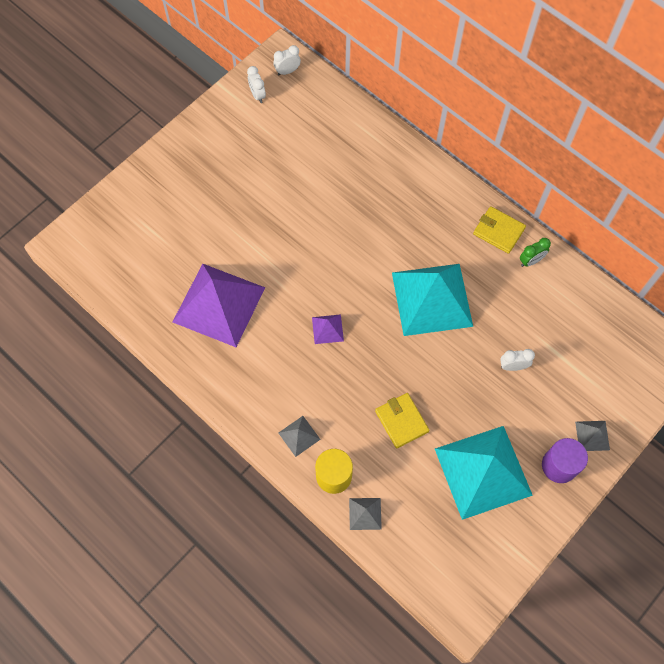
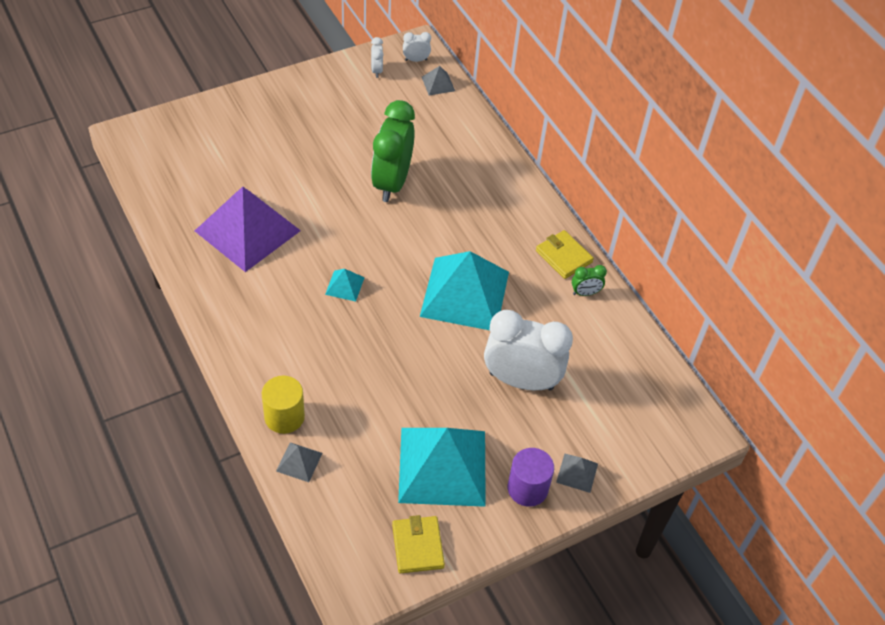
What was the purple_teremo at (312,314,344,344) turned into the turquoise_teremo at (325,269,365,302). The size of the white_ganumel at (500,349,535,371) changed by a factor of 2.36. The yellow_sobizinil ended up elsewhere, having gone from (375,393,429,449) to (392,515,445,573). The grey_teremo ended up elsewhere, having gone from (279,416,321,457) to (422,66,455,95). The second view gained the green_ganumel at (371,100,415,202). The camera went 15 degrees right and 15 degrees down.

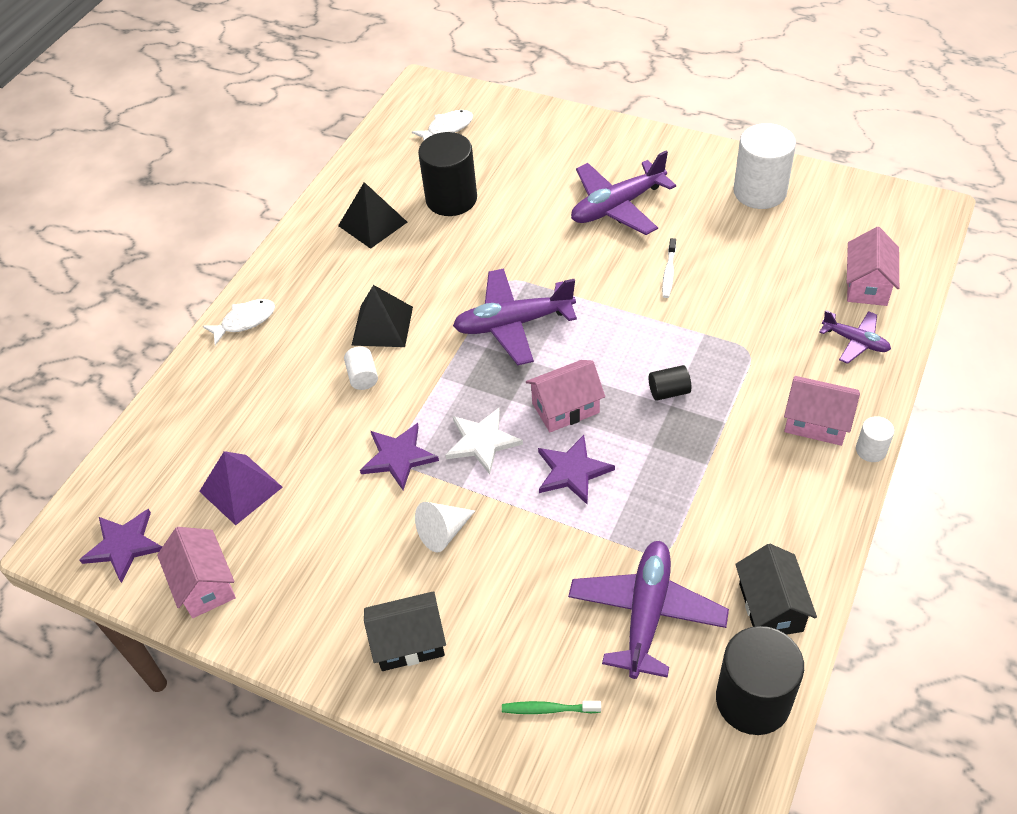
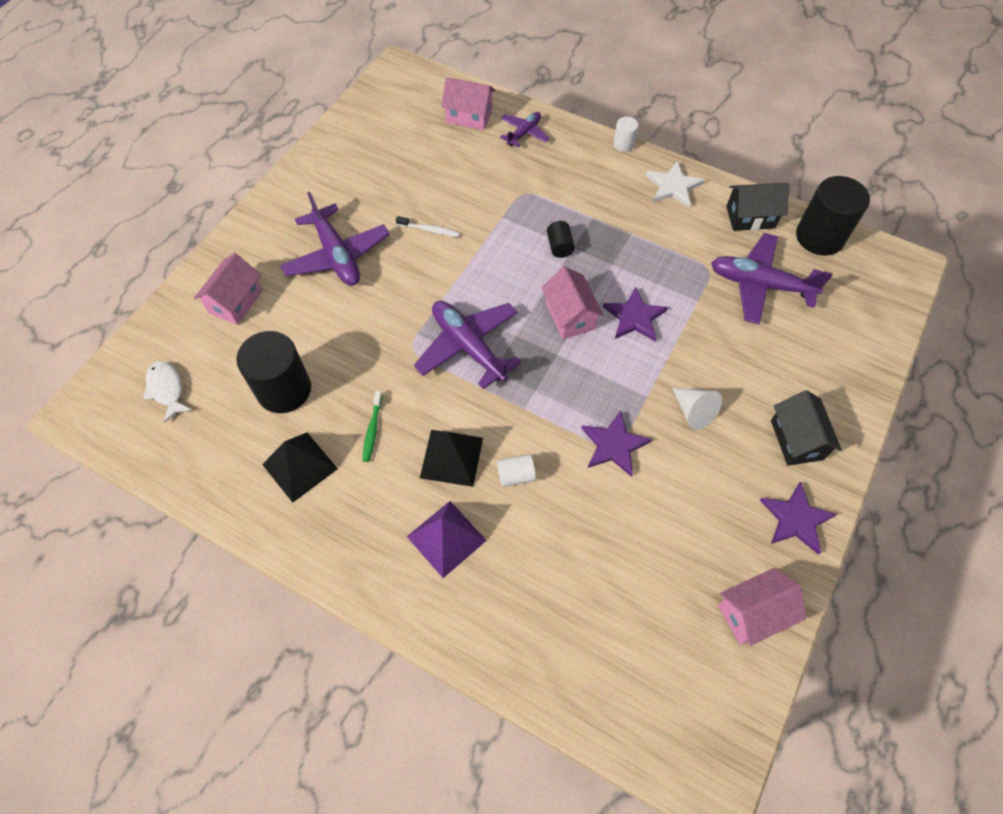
The second view lost the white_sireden at (733,123,796,209). The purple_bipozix at (453,268,577,365) ended up facing another way, 150 degrees clockwise from before. The second view lost the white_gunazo at (203,299,275,345). The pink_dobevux ended up elsewhere, having gone from (784,376,860,446) to (194,253,263,325). The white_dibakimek ended up elsewhere, having gone from (445,408,523,474) to (645,161,705,208). The purple_teremo ended up elsewhere, having gone from (199,451,283,525) to (407,501,487,578). The purple_dibakimek ended up elsewhere, having gone from (80,509,162,583) to (760,482,837,555). The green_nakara ended up elsewhere, having gone from (502,701,601,714) to (363,391,383,462). The camera went 90 degrees left and 10 degrees up.

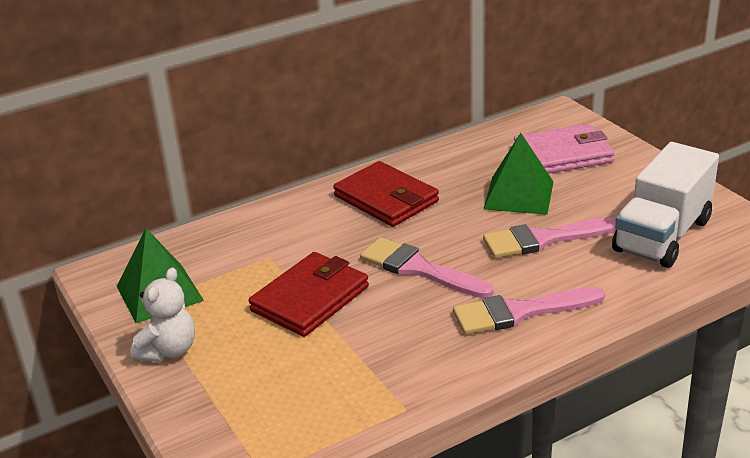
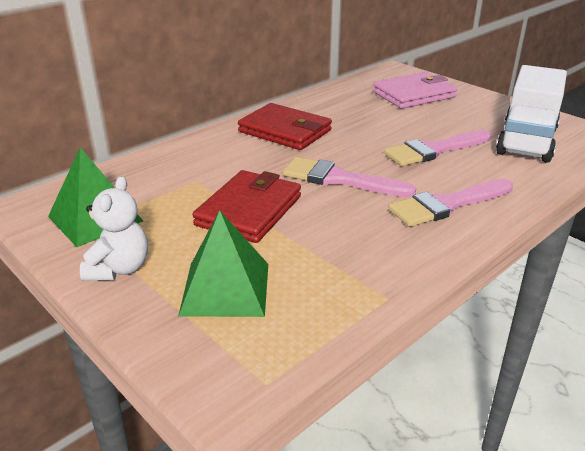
The green_teremo ended up elsewhere, having gone from (483,133,554,215) to (178,210,268,317). The camera went 15 degrees left and 0 degrees up.

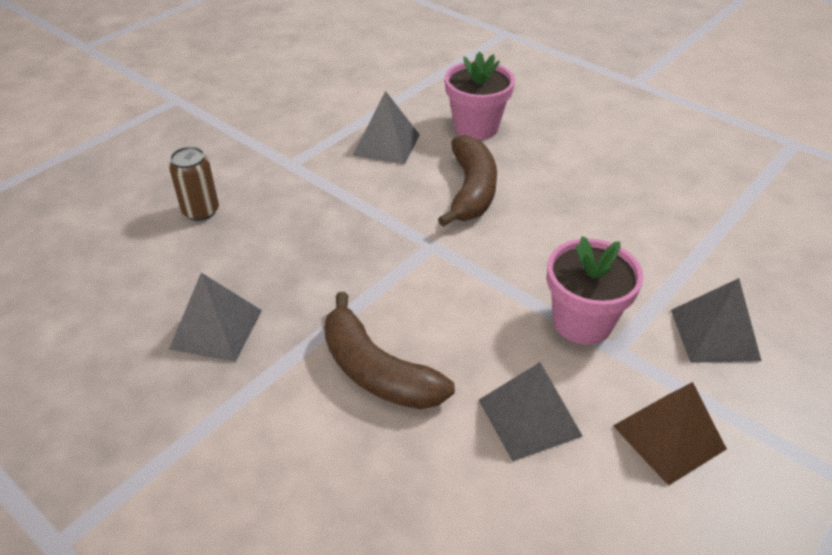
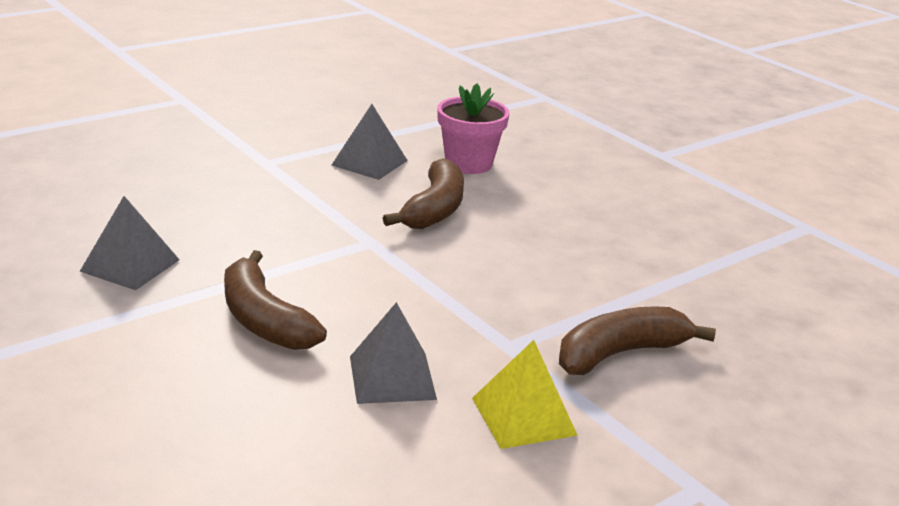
The second view lost the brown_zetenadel at (169,147,219,221). The second view lost the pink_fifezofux at (547,236,643,345). Where the grey_teremo stood at (671,278,761,363), the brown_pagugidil came to stand at (559,306,716,375). What was the brown_teremo at (613,382,727,486) turned into the yellow_teremo at (472,340,578,449). The camera went 10 degrees right and 15 degrees down.

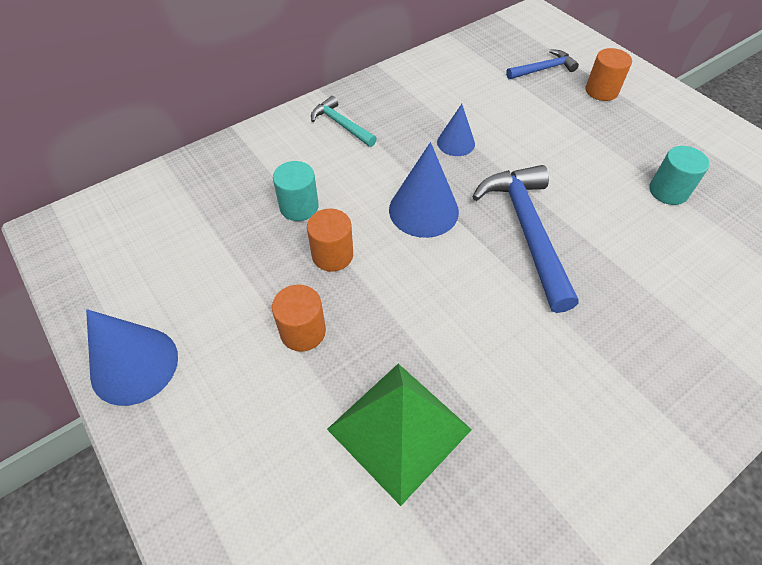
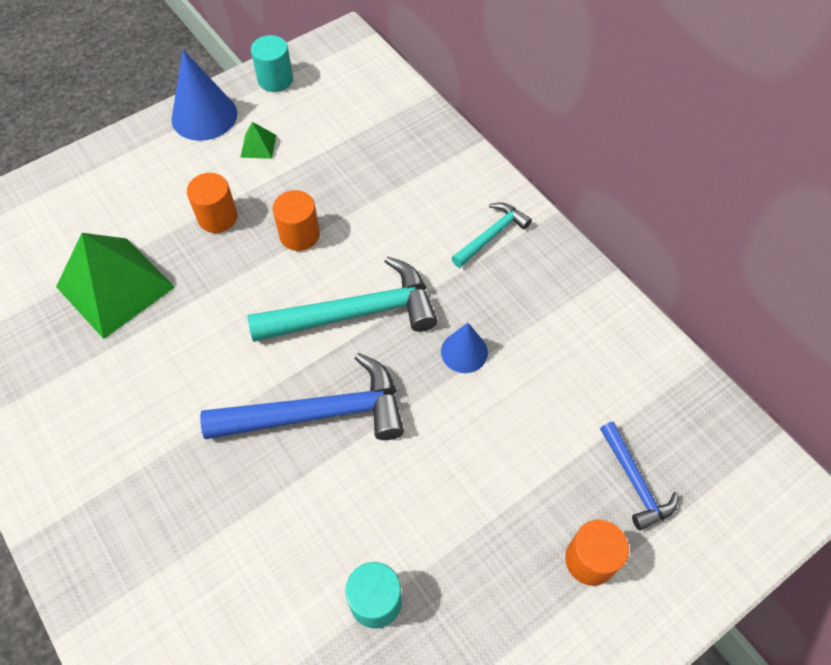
Where the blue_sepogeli stood at (389,142,459,238), the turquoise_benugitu came to stand at (248,256,438,342). The turquoise_sireden ended up elsewhere, having gone from (273,161,319,221) to (251,35,293,92). The second view gained the green_teremo at (240,122,276,159). The camera went 90 degrees right and 5 degrees up.

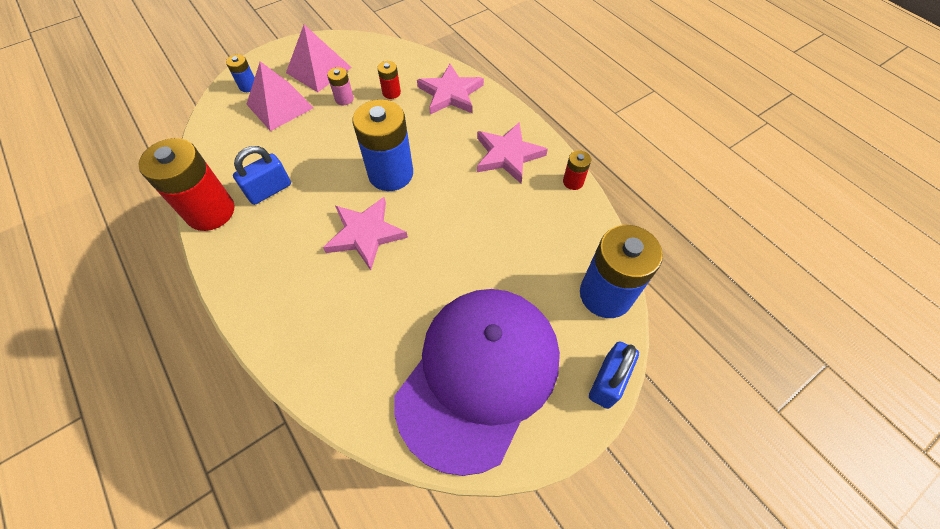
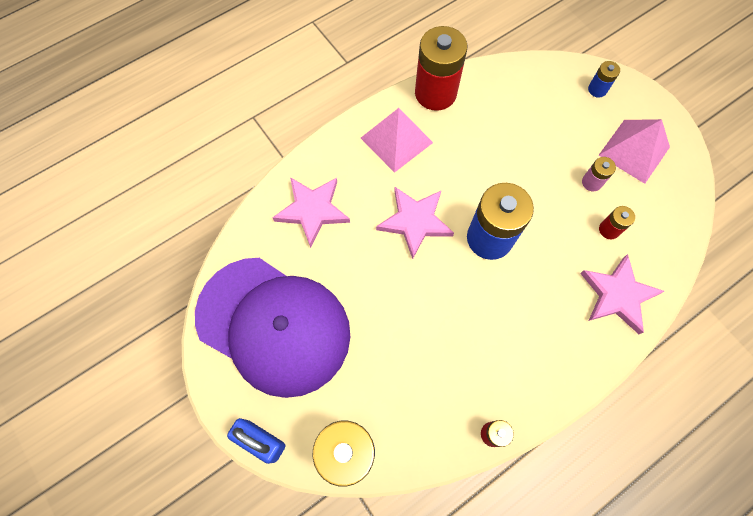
The pink_teremo ended up elsewhere, having gone from (247,61,314,131) to (361,108,433,173). The pink_dibakimek ended up elsewhere, having gone from (477,122,548,183) to (272,177,350,248). The second view lost the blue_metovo at (233,146,291,205). The camera went 90 degrees right and 10 degrees up.

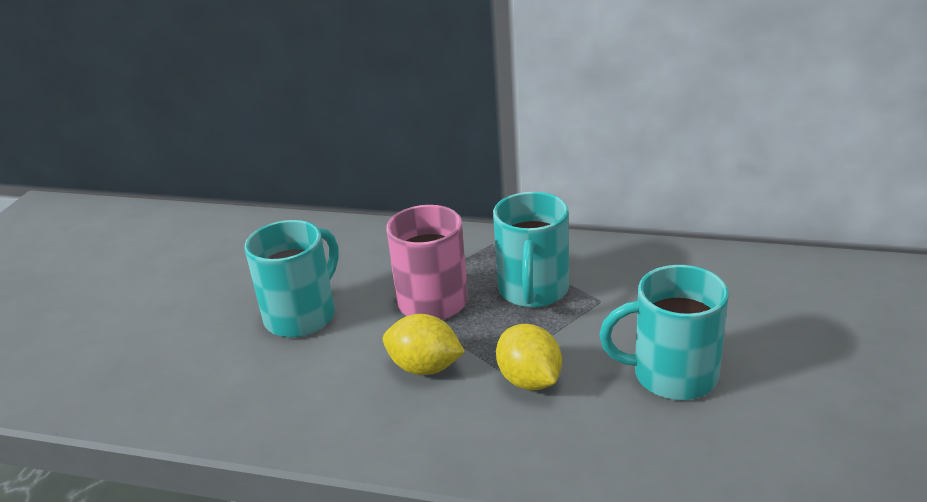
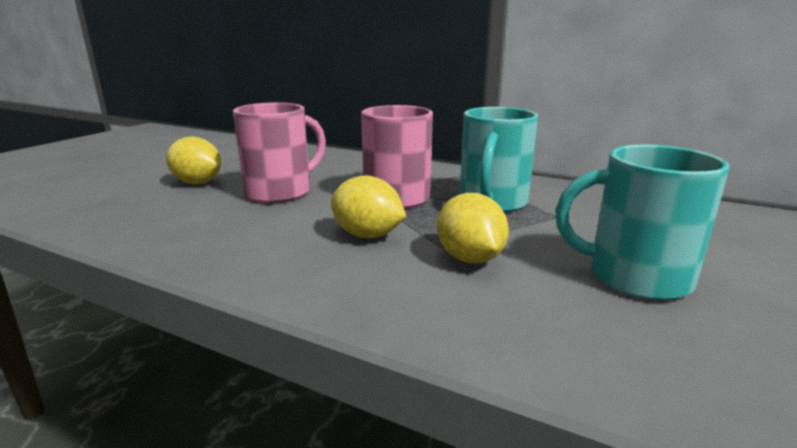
What was the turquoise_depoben at (245,220,339,338) turned into the pink_depoben at (233,102,326,203). The second view gained the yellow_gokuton at (166,137,221,184). The camera went 10 degrees right and 10 degrees down.

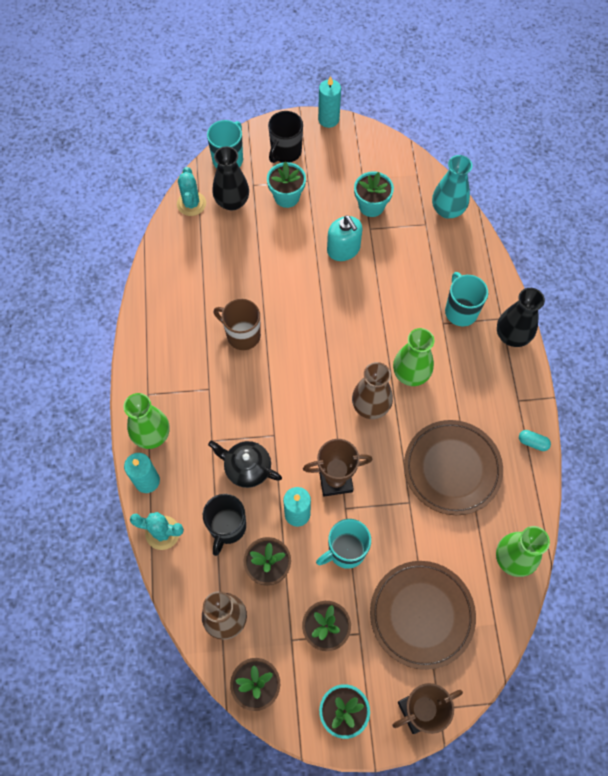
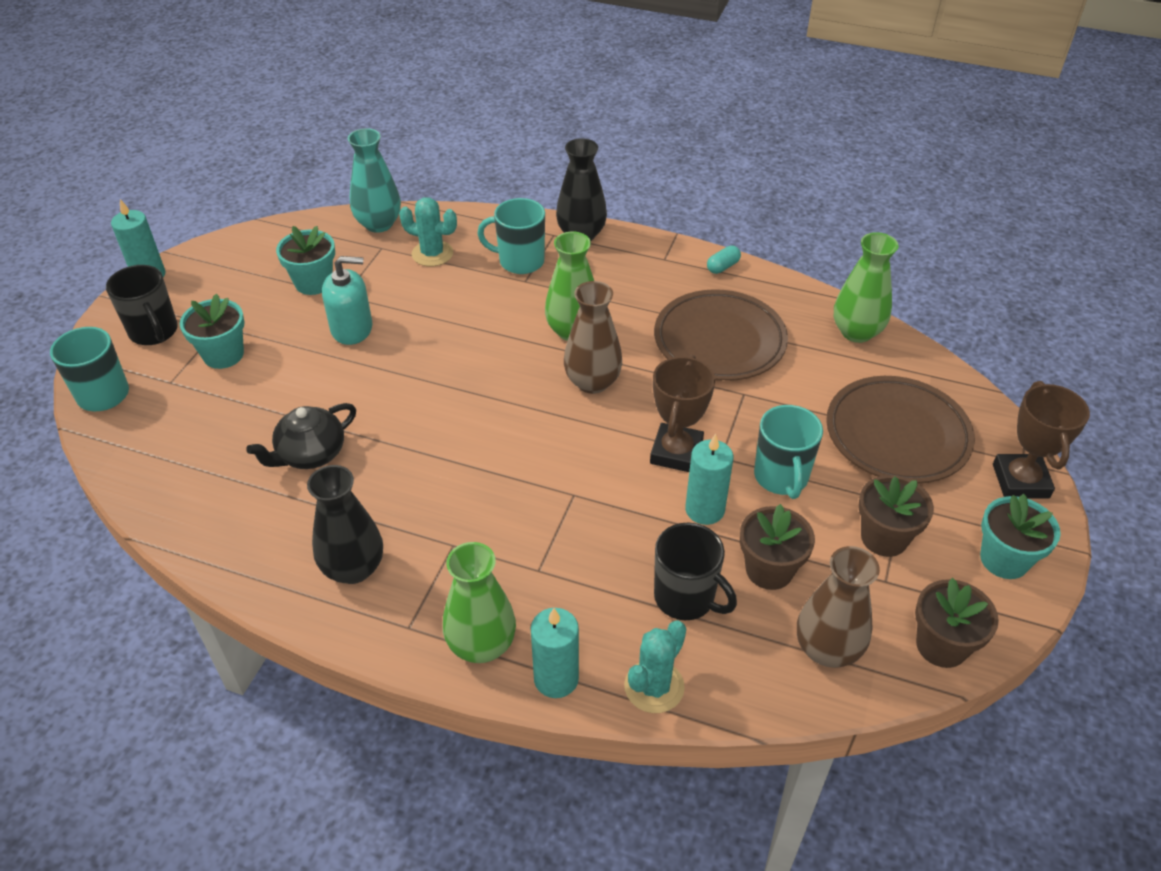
The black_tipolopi ended up elsewhere, having gone from (212,147,249,210) to (307,465,383,584). The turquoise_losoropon ended up elsewhere, having gone from (177,167,206,216) to (399,197,457,266). The second view lost the brown_depoben at (214,299,261,350). The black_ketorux ended up elsewhere, having gone from (208,441,282,488) to (246,403,356,469). The camera went 65 degrees left and 20 degrees down.

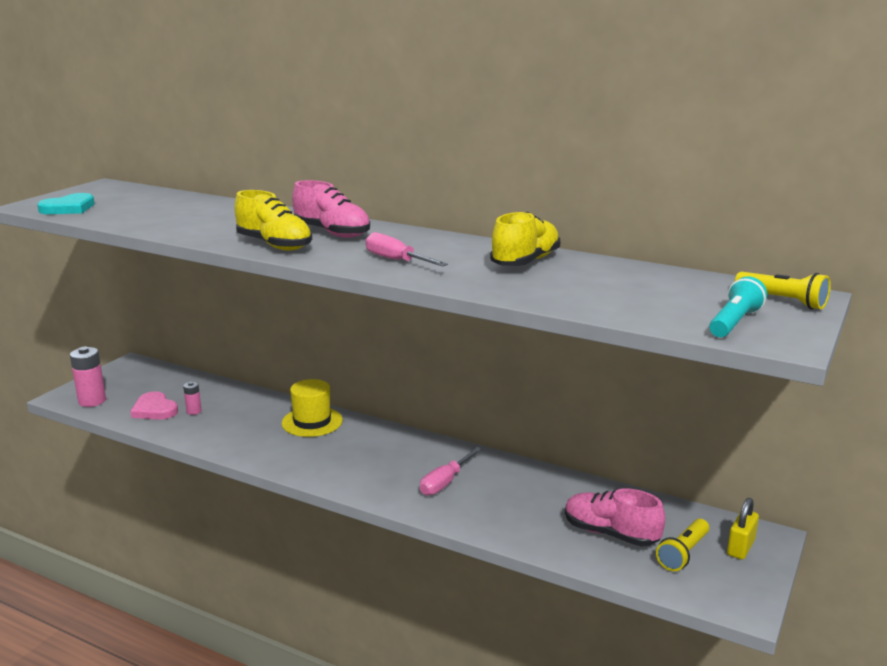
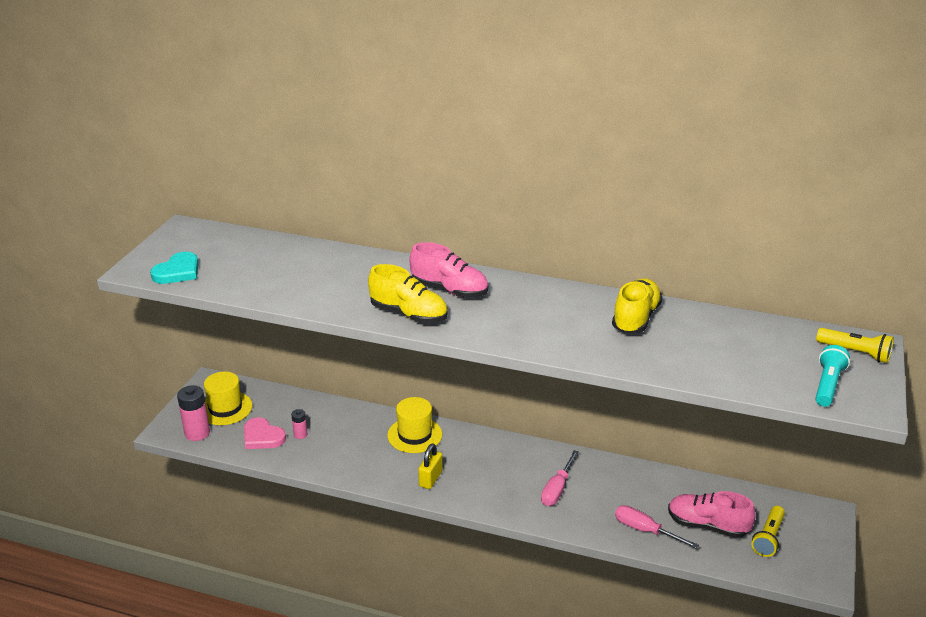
The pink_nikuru ended up elsewhere, having gone from (366,232,448,266) to (615,505,699,549). The yellow_metovo ended up elsewhere, having gone from (727,498,759,560) to (418,443,443,489). The second view gained the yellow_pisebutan at (204,372,252,425). The camera went 10 degrees left and 10 degrees up.

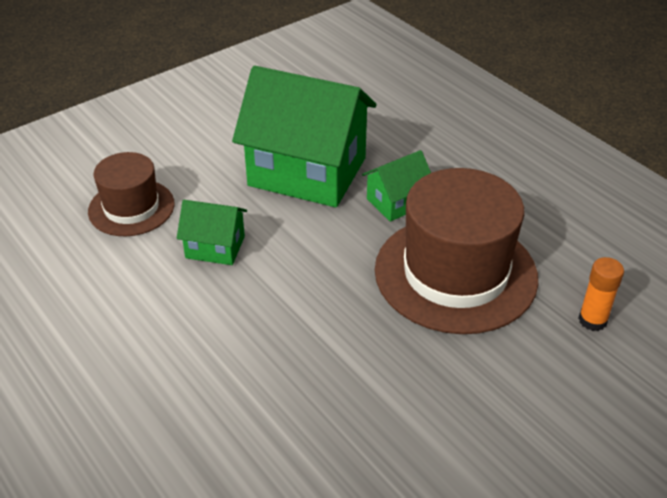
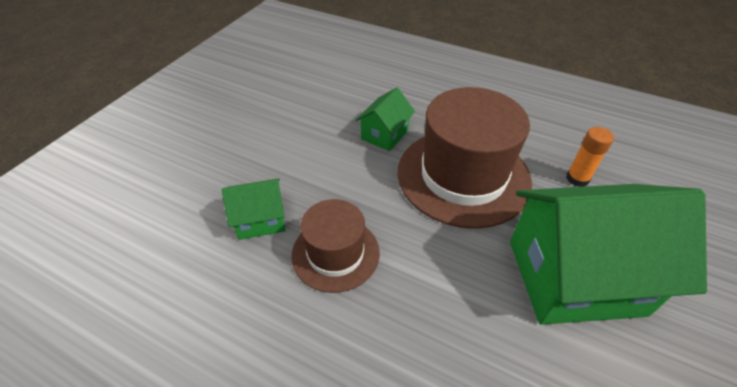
The green_dobevux ended up elsewhere, having gone from (232,66,377,207) to (510,184,707,325). The brown_pisebutan ended up elsewhere, having gone from (88,152,175,236) to (291,199,380,293). The camera went 25 degrees left and 5 degrees up.

